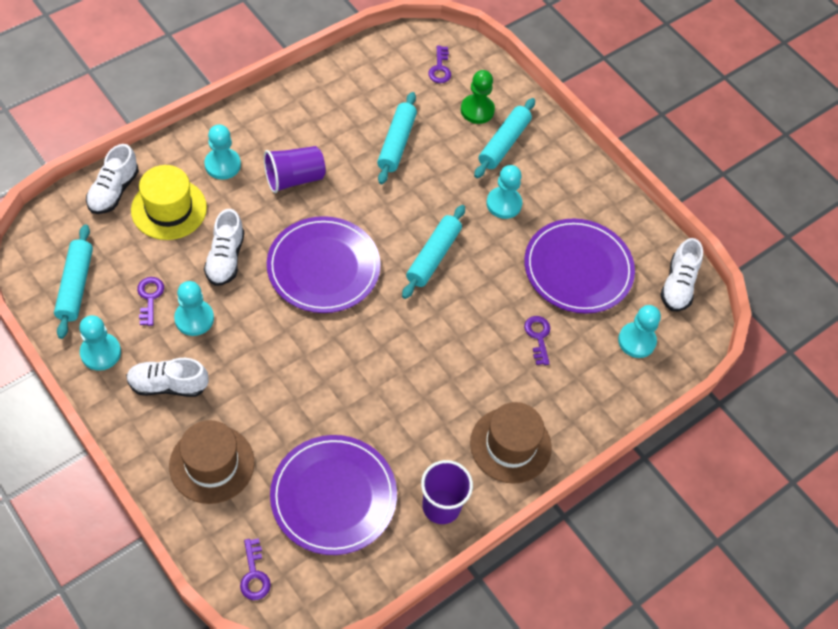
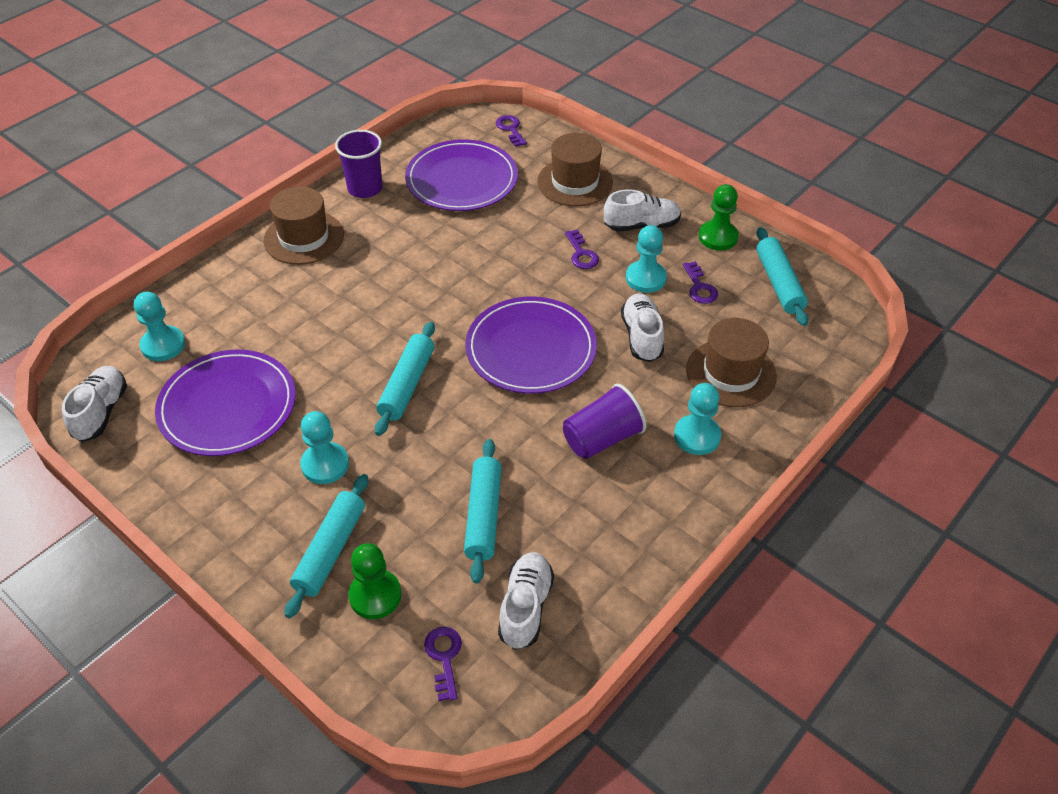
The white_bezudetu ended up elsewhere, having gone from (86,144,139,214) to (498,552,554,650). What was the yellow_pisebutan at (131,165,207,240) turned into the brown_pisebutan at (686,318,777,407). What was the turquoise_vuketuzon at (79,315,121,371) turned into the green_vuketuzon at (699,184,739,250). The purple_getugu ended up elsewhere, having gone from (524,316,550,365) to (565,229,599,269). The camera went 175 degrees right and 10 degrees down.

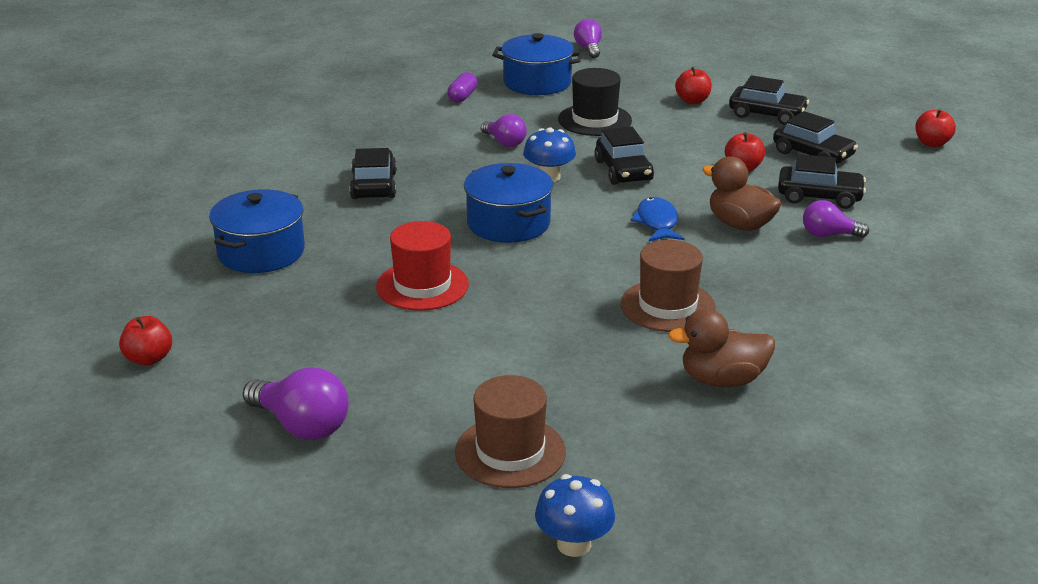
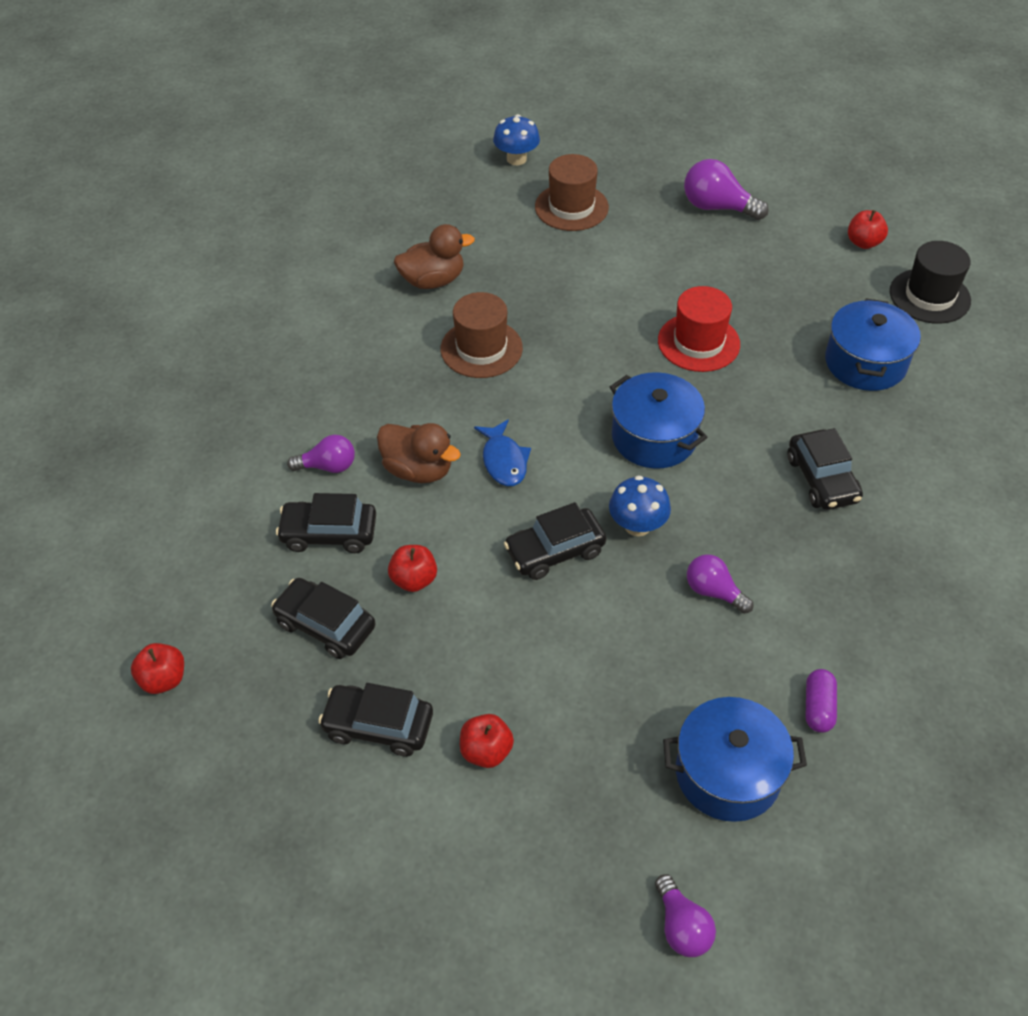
The black_pisebutan ended up elsewhere, having gone from (558,68,632,136) to (890,241,971,324). The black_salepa at (594,126,654,185) ended up facing another way, 90 degrees counterclockwise from before. The camera went 170 degrees right and 20 degrees up.

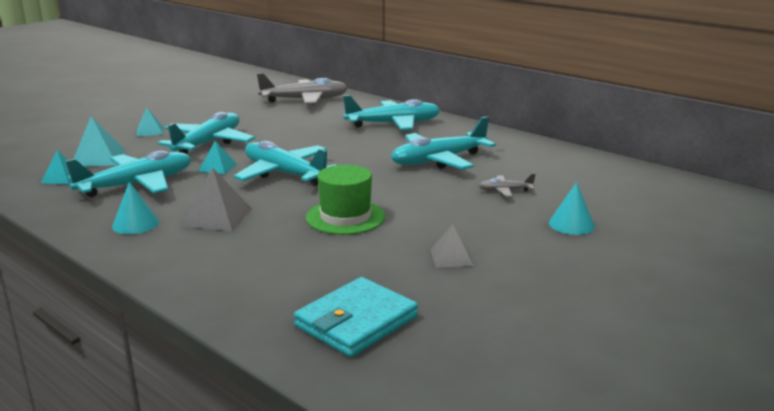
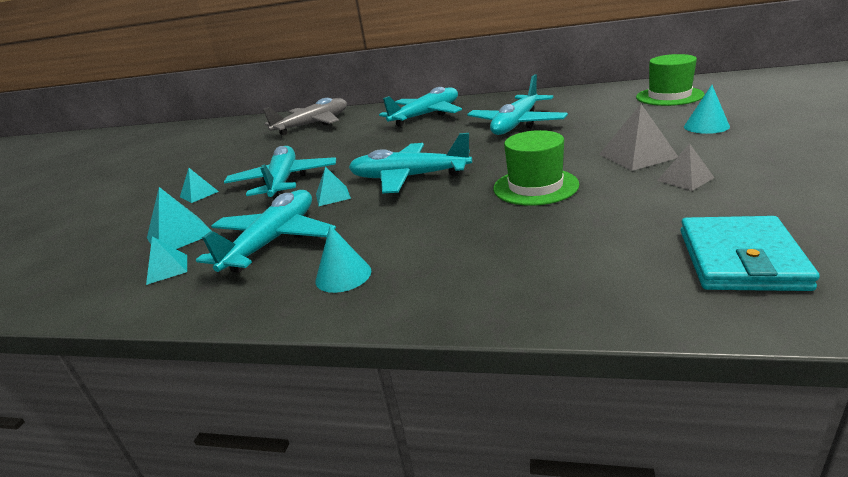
The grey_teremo ended up elsewhere, having gone from (182,168,252,231) to (599,104,678,171). The second view lost the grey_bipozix at (478,173,536,197). The second view gained the green_pisebutan at (636,54,705,106). The camera went 25 degrees left and 5 degrees up.

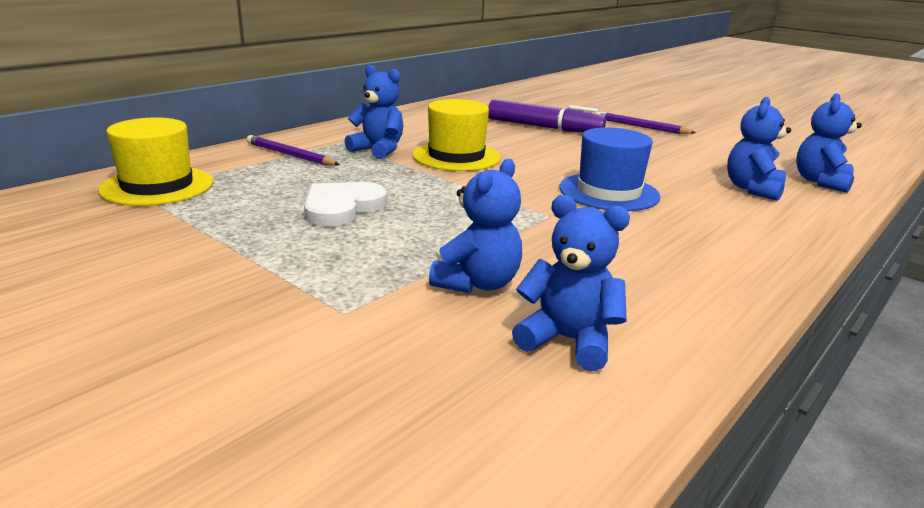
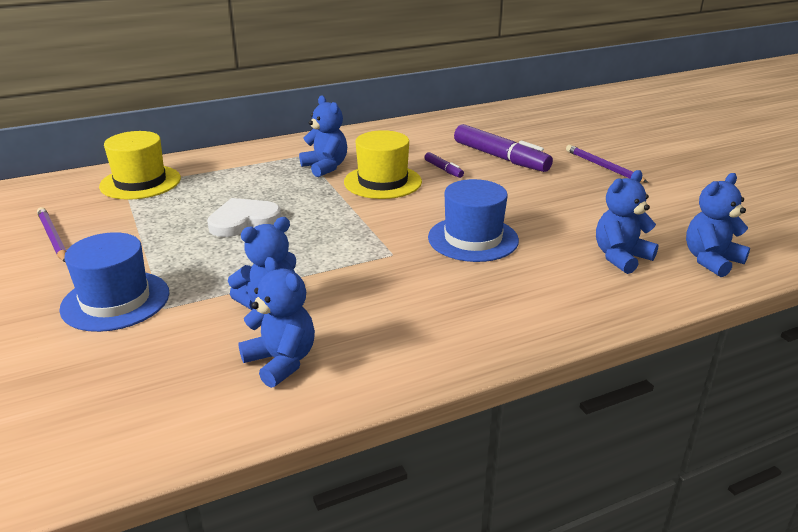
The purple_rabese ended up elsewhere, having gone from (246,135,340,166) to (37,207,66,262). The second view gained the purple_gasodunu at (424,152,464,178). The second view gained the blue_pisebutan at (59,232,169,332). The camera went 25 degrees right and 5 degrees up.

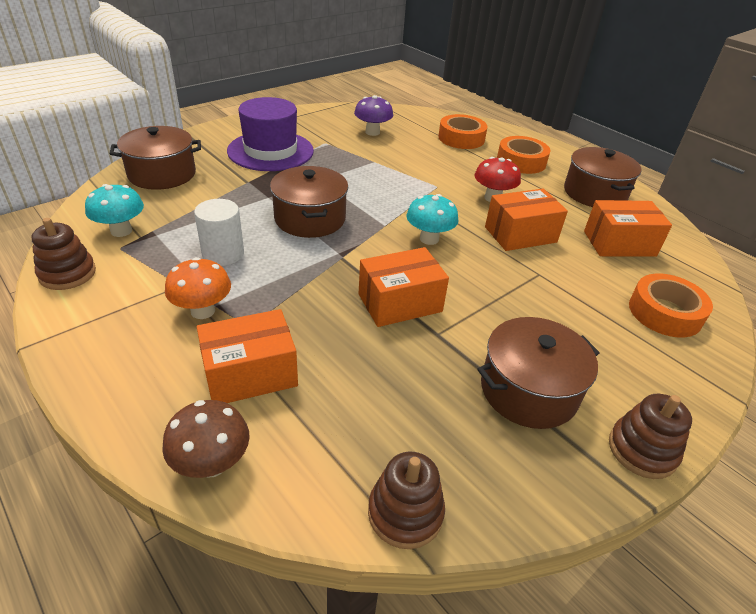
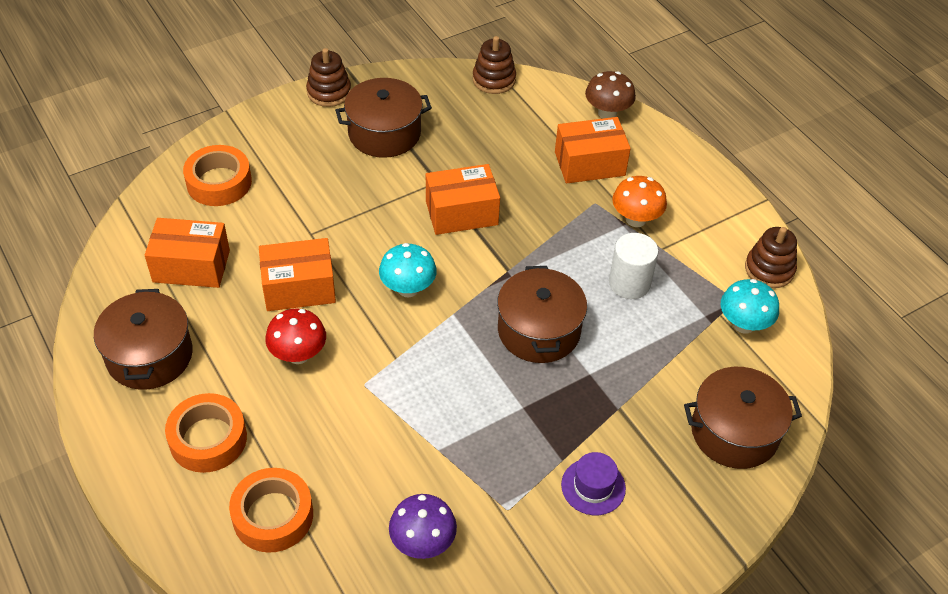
The size of the purple_pisebutan at (227,97,314,171) changed by a factor of 0.49. The camera went 170 degrees left and 10 degrees up.

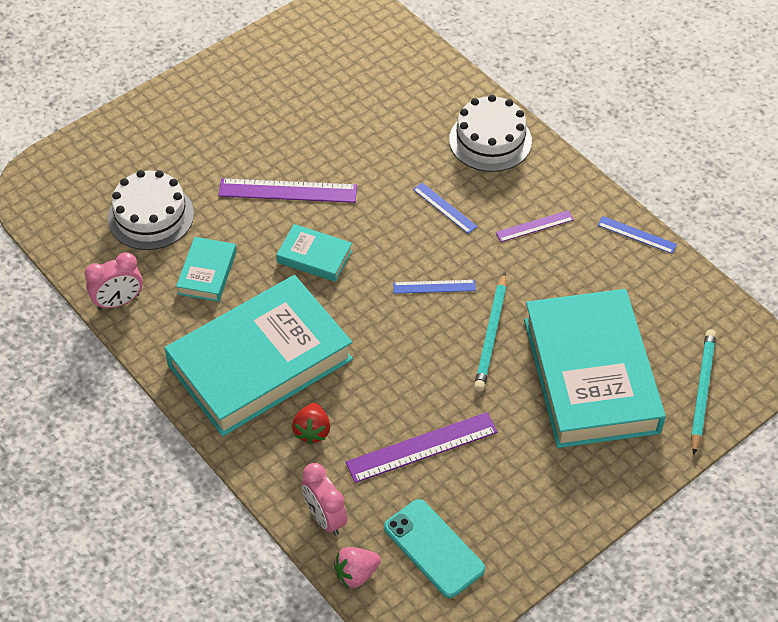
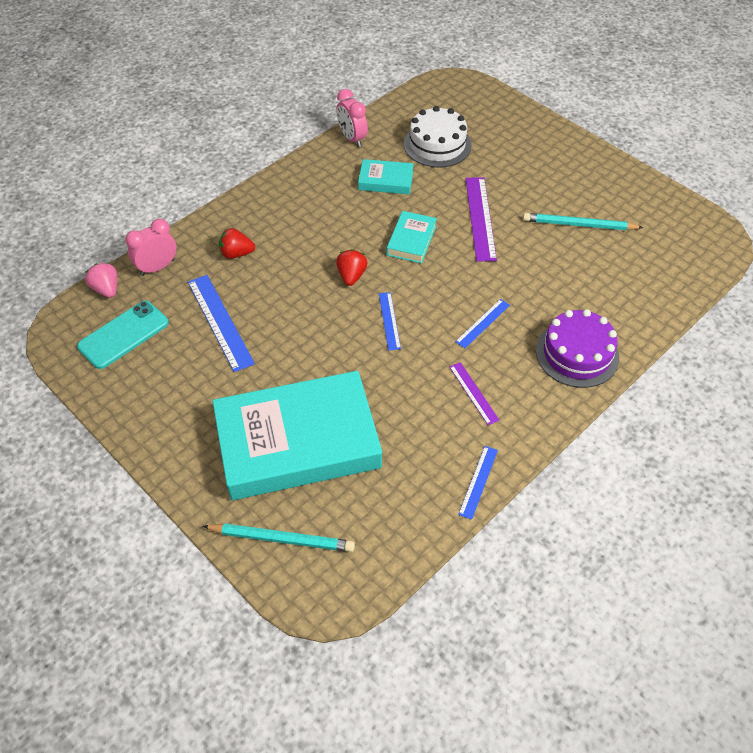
What was the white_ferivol at (449,95,532,172) turned into the purple_ferivol at (536,309,619,388). The turquoise_rabese ended up elsewhere, having gone from (474,273,506,392) to (523,213,644,230). The second view lost the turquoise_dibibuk at (164,275,353,436). What was the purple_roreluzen at (346,412,498,483) turned into the blue_roreluzen at (188,275,255,372). The second view gained the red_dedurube at (336,249,368,286). The camera went 85 degrees right and 0 degrees up.

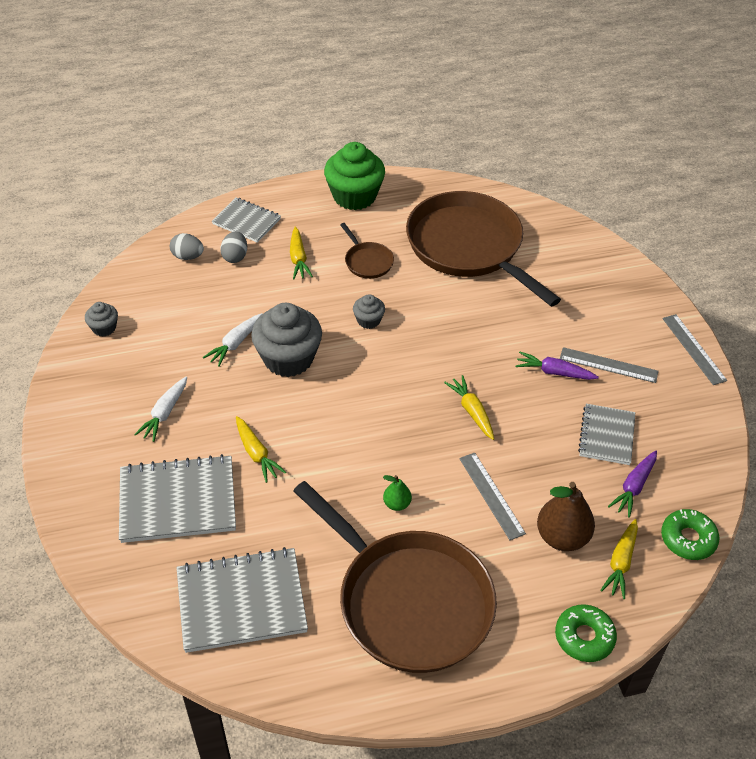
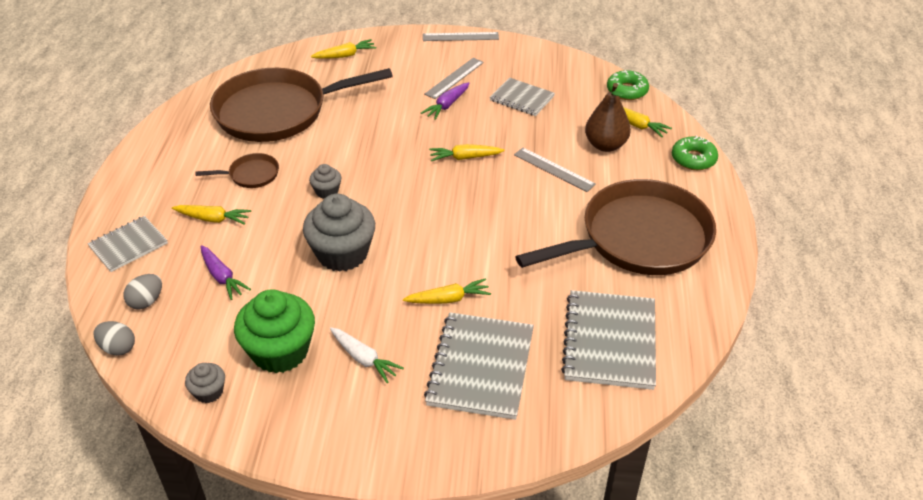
The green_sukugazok ended up elsewhere, having gone from (324,142,385,210) to (234,289,315,373). The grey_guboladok ended up elsewhere, having gone from (220,231,247,263) to (93,321,135,356). The second view lost the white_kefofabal at (203,313,263,367). The purple_kefofabal ended up elsewhere, having gone from (608,450,657,518) to (200,245,251,300). The grey_roreluzen at (459,453,526,540) ended up facing another way, 45 degrees clockwise from before. The second view lost the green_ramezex at (383,475,412,511). The second view gained the yellow_kefofabal at (311,39,376,59). The camera went 70 degrees left and 5 degrees down.

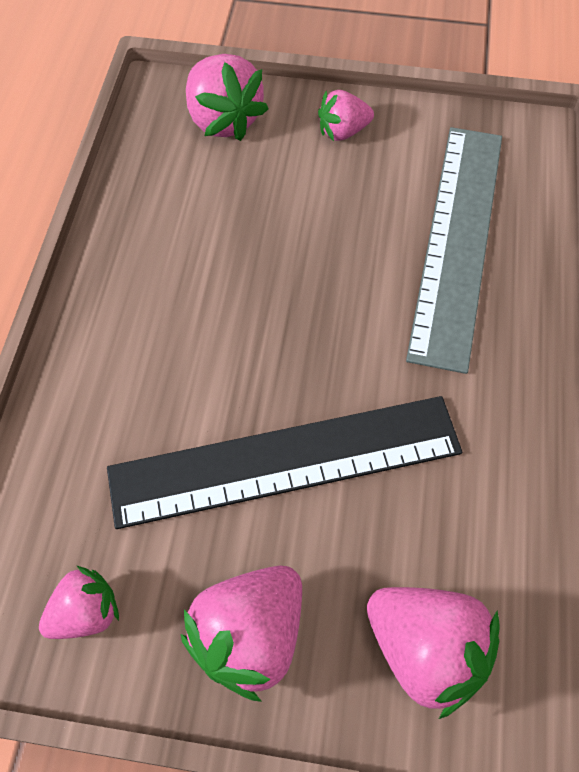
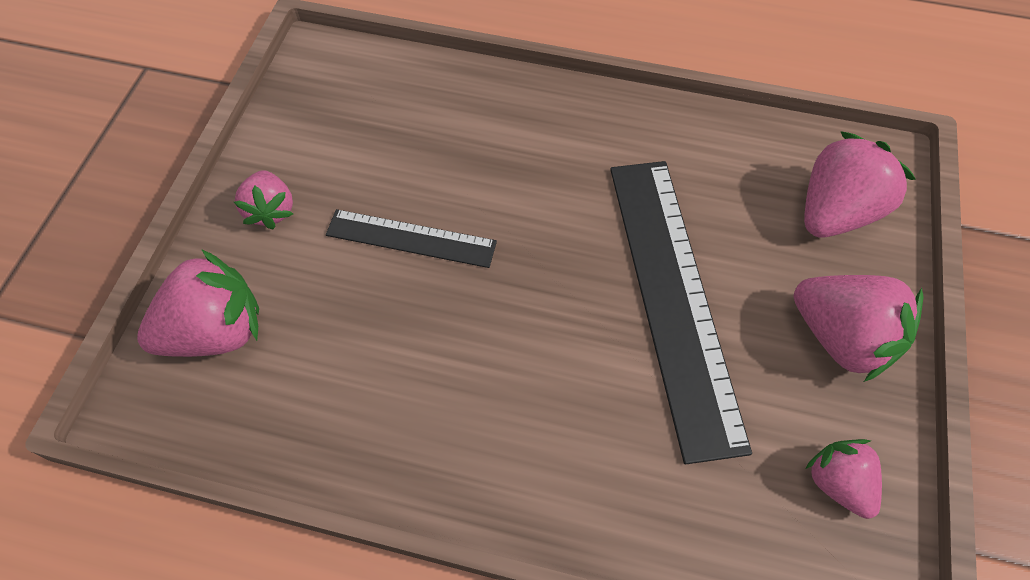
The second view lost the grey_roreluzen at (406,127,502,374). The second view gained the black_roreluzen at (326,209,497,268). The camera went 85 degrees left and 0 degrees up.

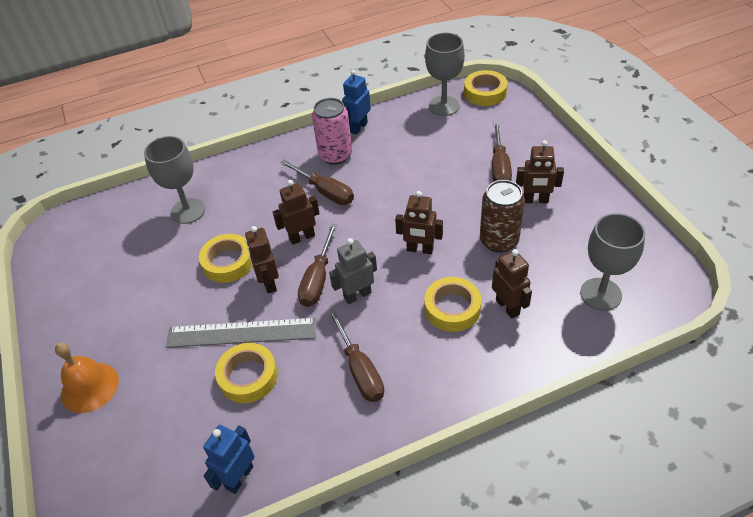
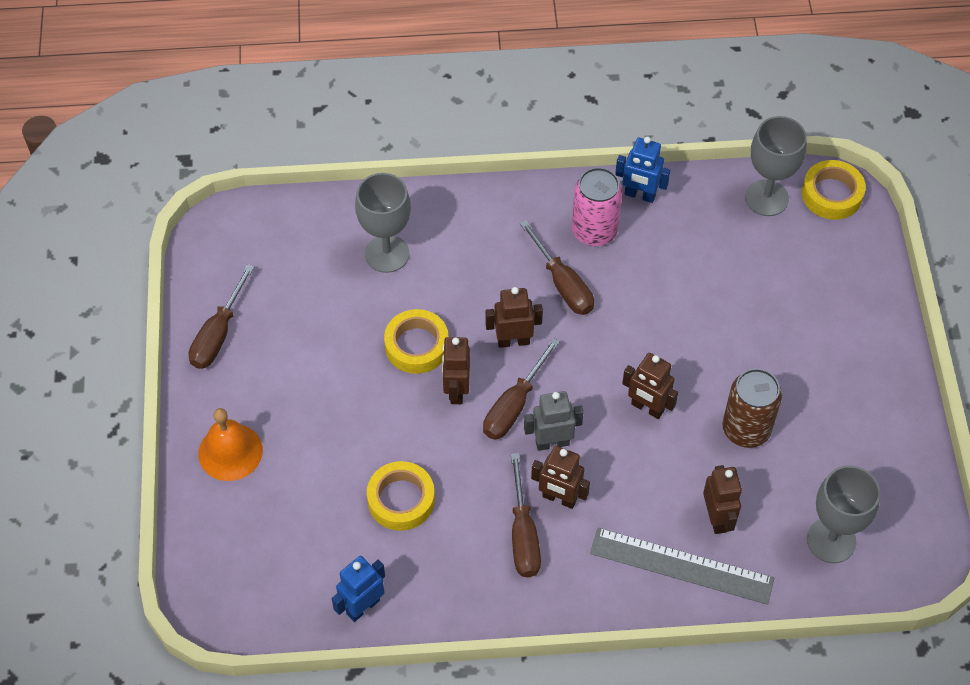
The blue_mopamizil at (342,70,371,135) ended up facing another way, 120 degrees counterclockwise from before. The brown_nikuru ended up elsewhere, having gone from (492,122,512,182) to (189,264,254,369). The brown_mopamizil ended up elsewhere, having gone from (516,140,564,203) to (531,446,590,509). The second view lost the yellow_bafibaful at (424,277,481,332). The grey_roreluzen ended up elsewhere, having gone from (166,318,316,348) to (590,528,774,605). The camera went 15 degrees right and 10 degrees up.

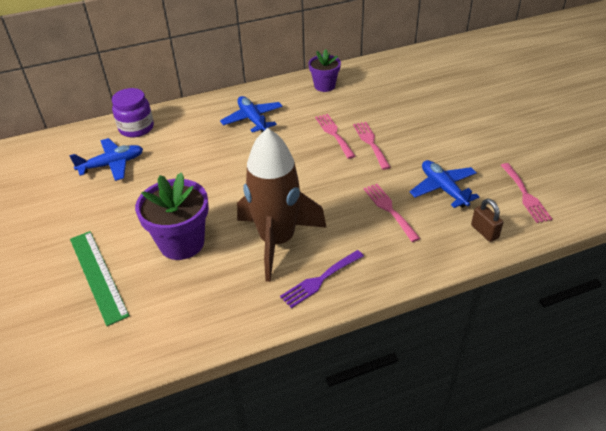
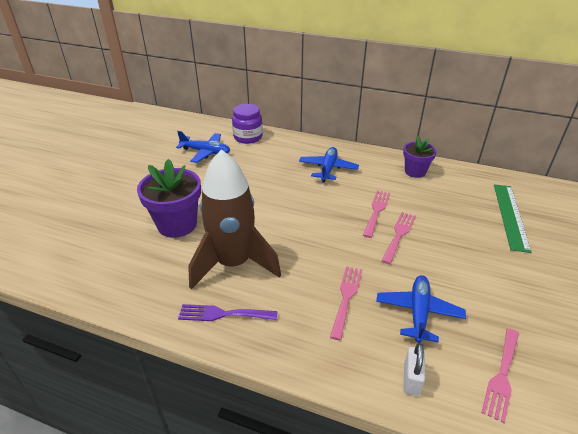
What was the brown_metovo at (471,199,503,242) turned into the white_metovo at (403,343,425,396). The green_roreluzen ended up elsewhere, having gone from (70,231,130,326) to (494,184,531,253). The camera went 40 degrees right and 5 degrees down.

